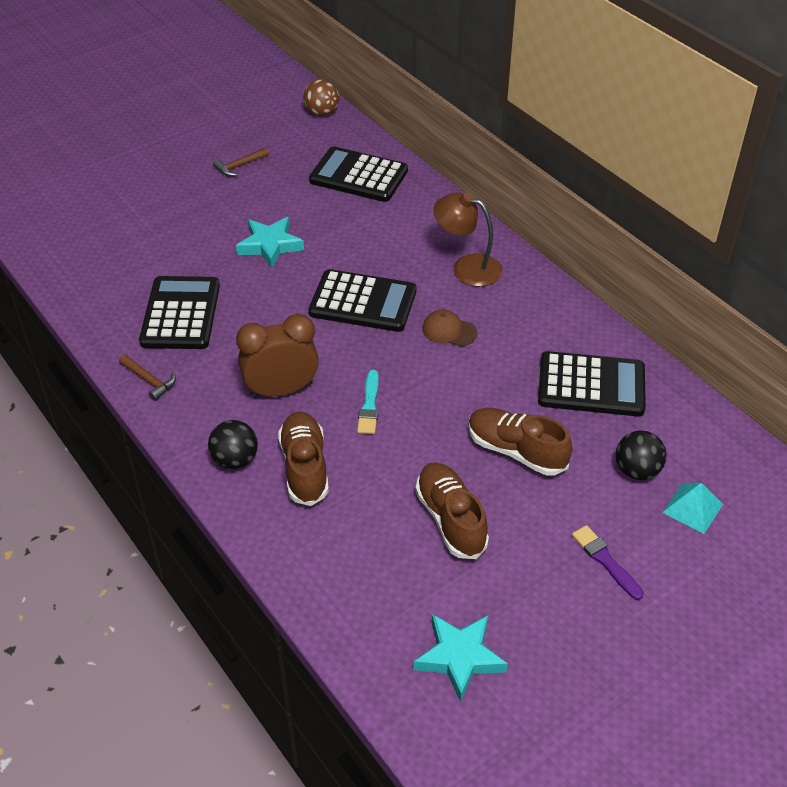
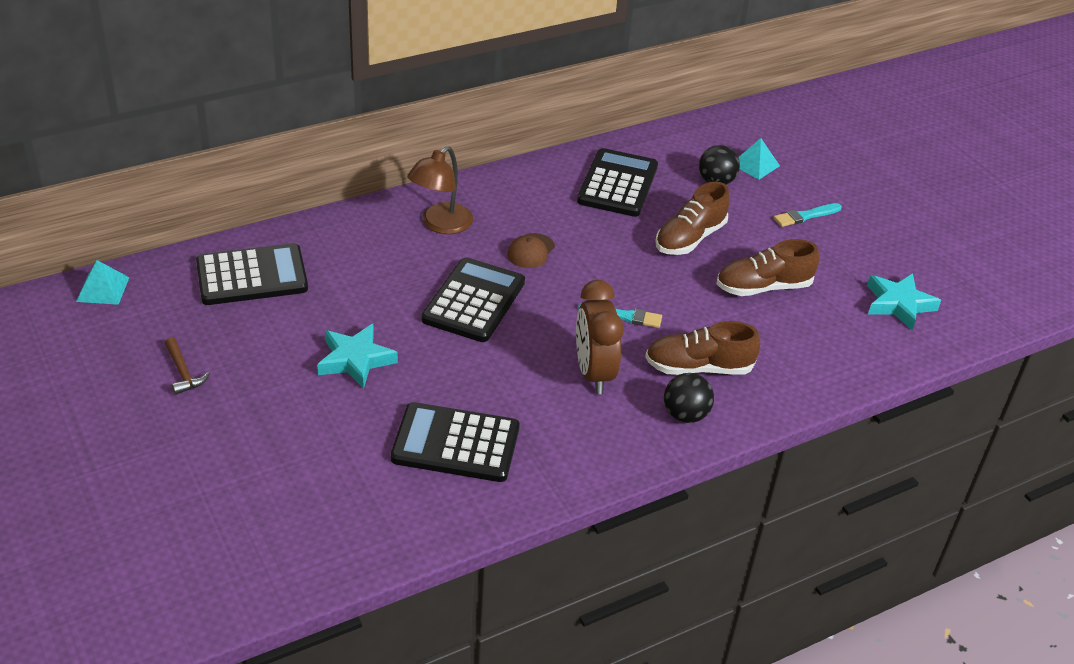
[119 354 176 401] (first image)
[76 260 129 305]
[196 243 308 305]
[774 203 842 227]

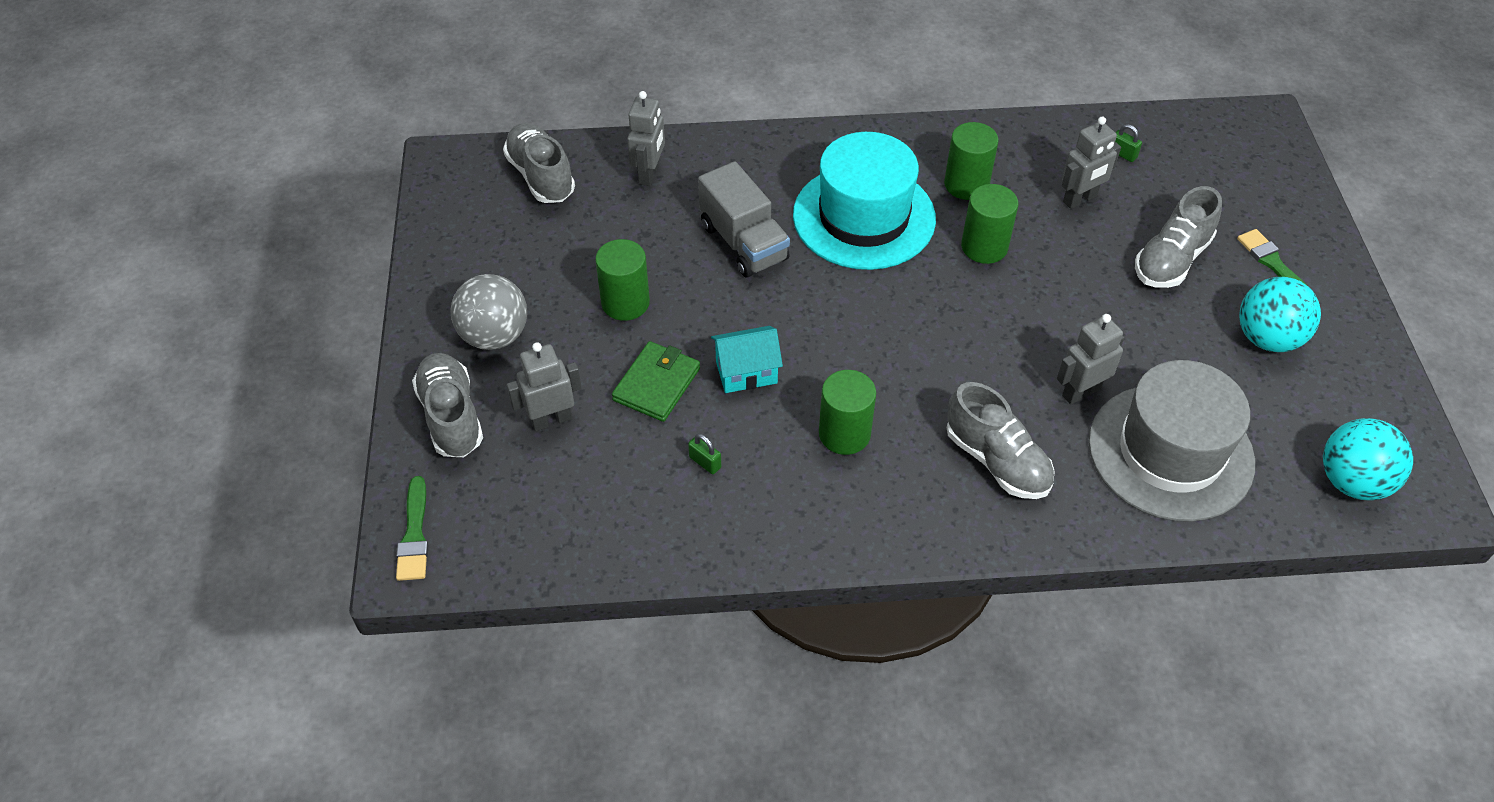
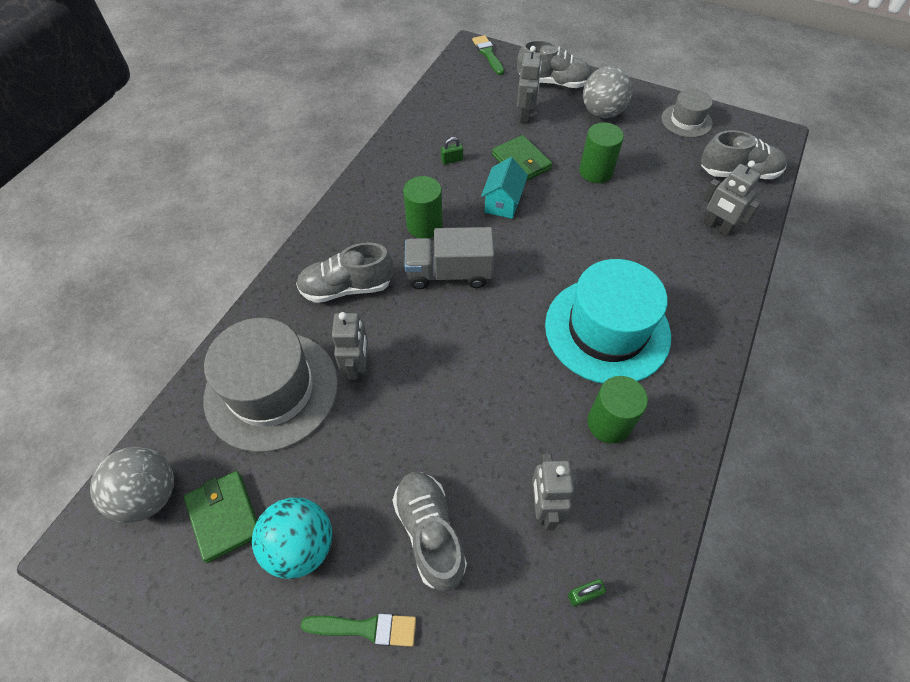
[472 35 504 75]
[404 227 495 289]
[961 184 1018 264] (first image)
[90 447 174 523]
[184 471 257 563]
[662 89 713 138]

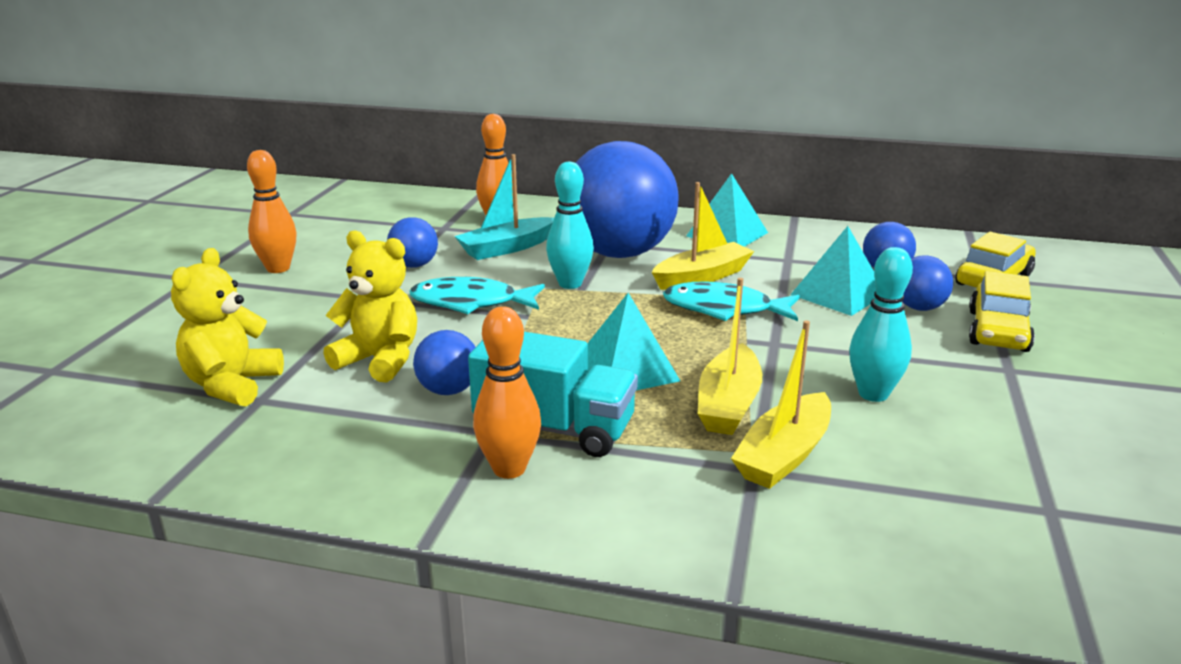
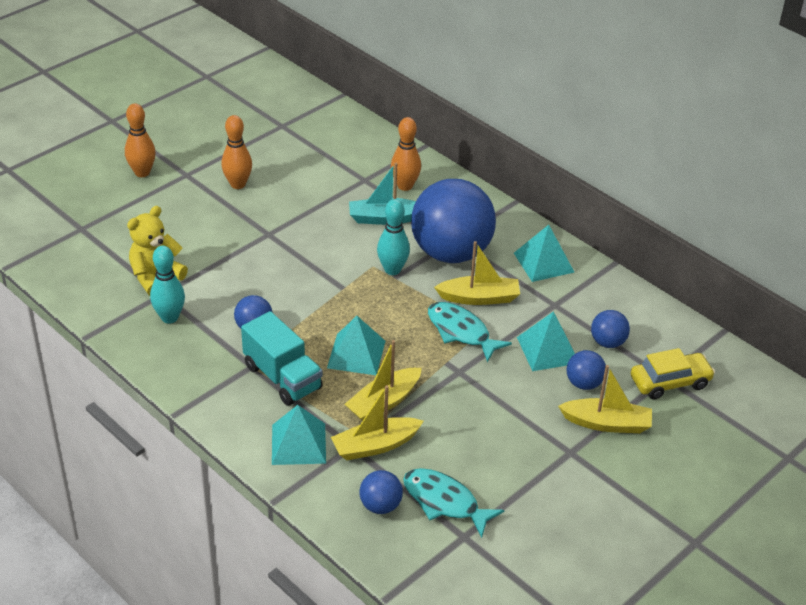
[323 230 417 383] (first image)
[359 470 403 514]
[403 468 504 538]
[125 103 156 177]
[150 246 185 323]
[558 365 652 433]
[272 405 326 465]

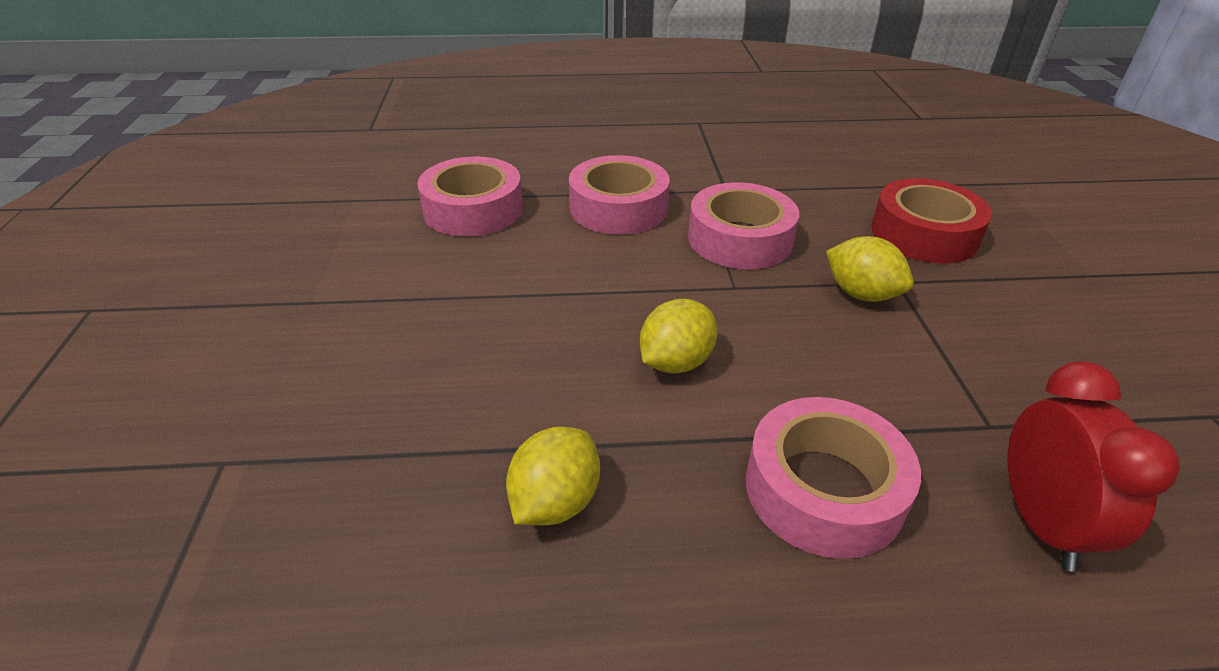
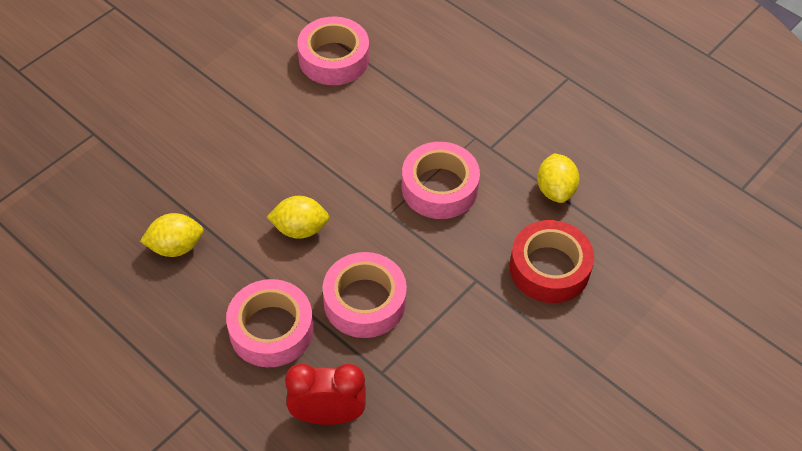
[323 252 407 338]
[537 153 580 203]
[285 363 366 425]

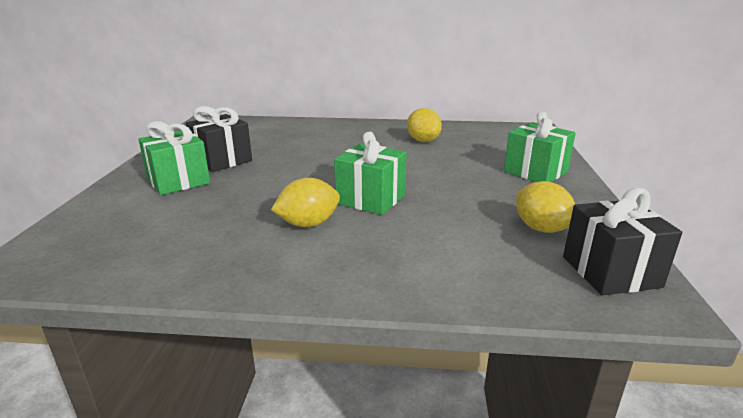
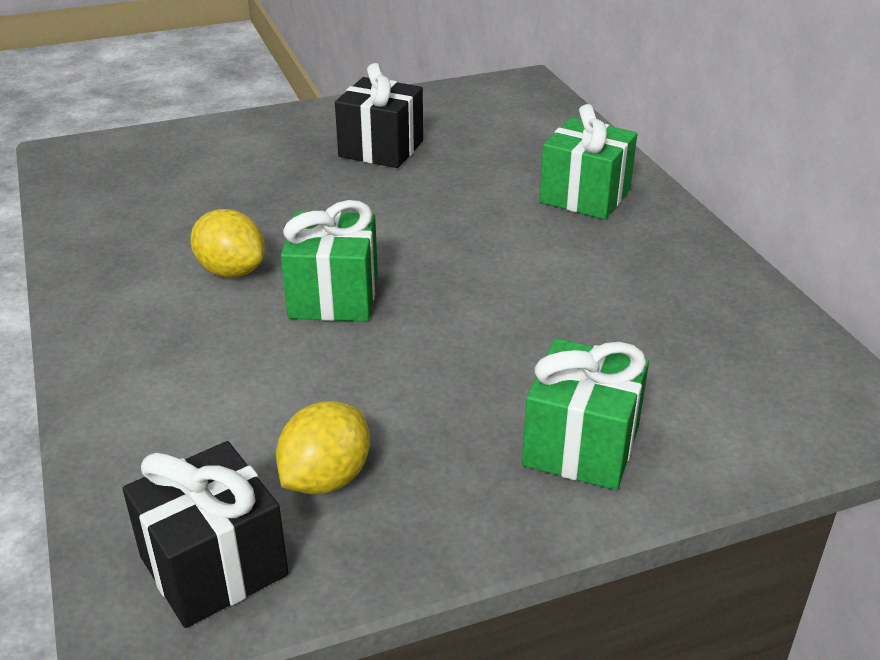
[539 104 637 219]
[407 108 442 142] (first image)

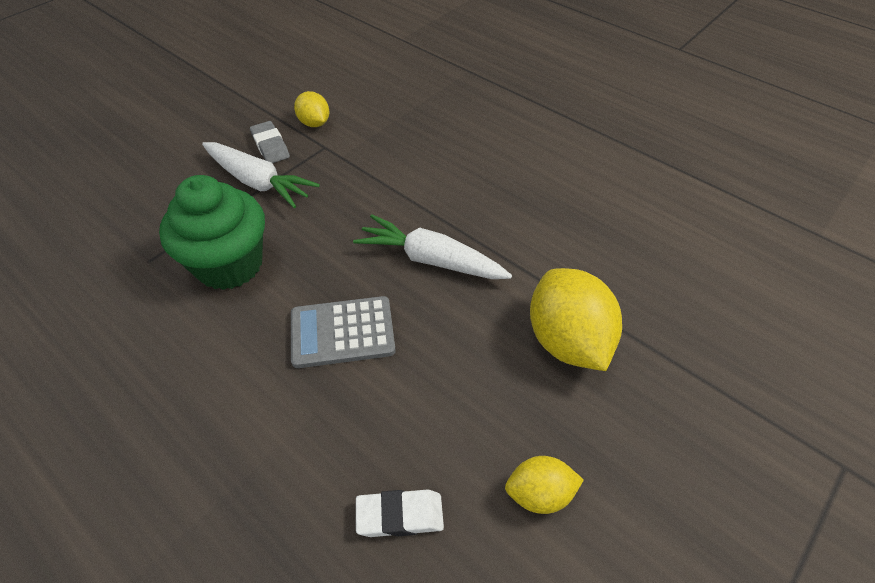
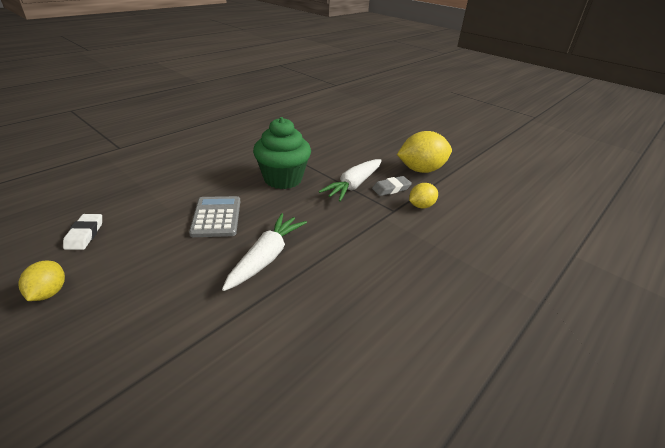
[397 131 452 173]

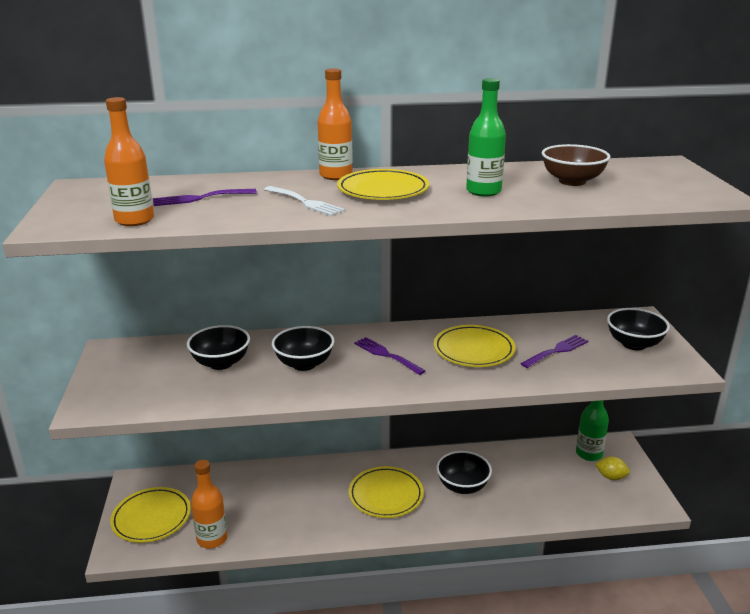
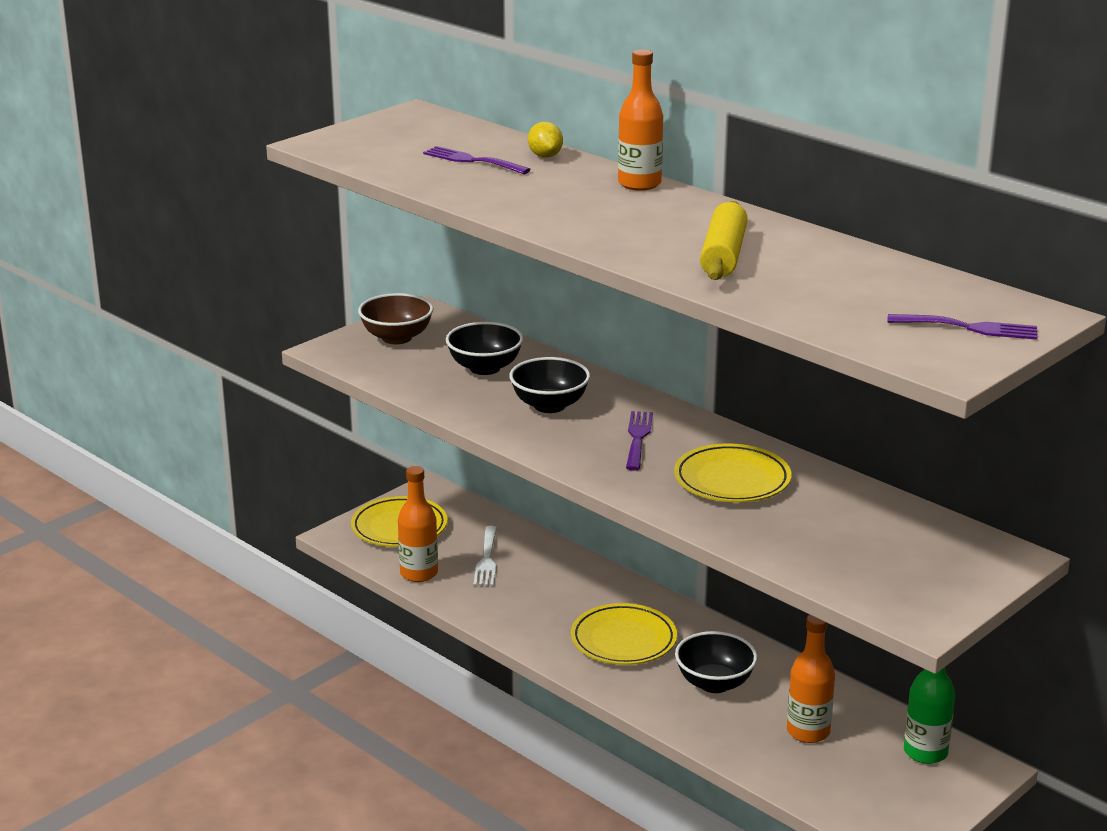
[787 615 835 743]
[473 526 497 586]
[337 169 429 200] (first image)
[700 201 748 280]
[887 314 1038 340]
[358 293 434 344]
[528 122 563 158]
[607 308 670 350] (first image)

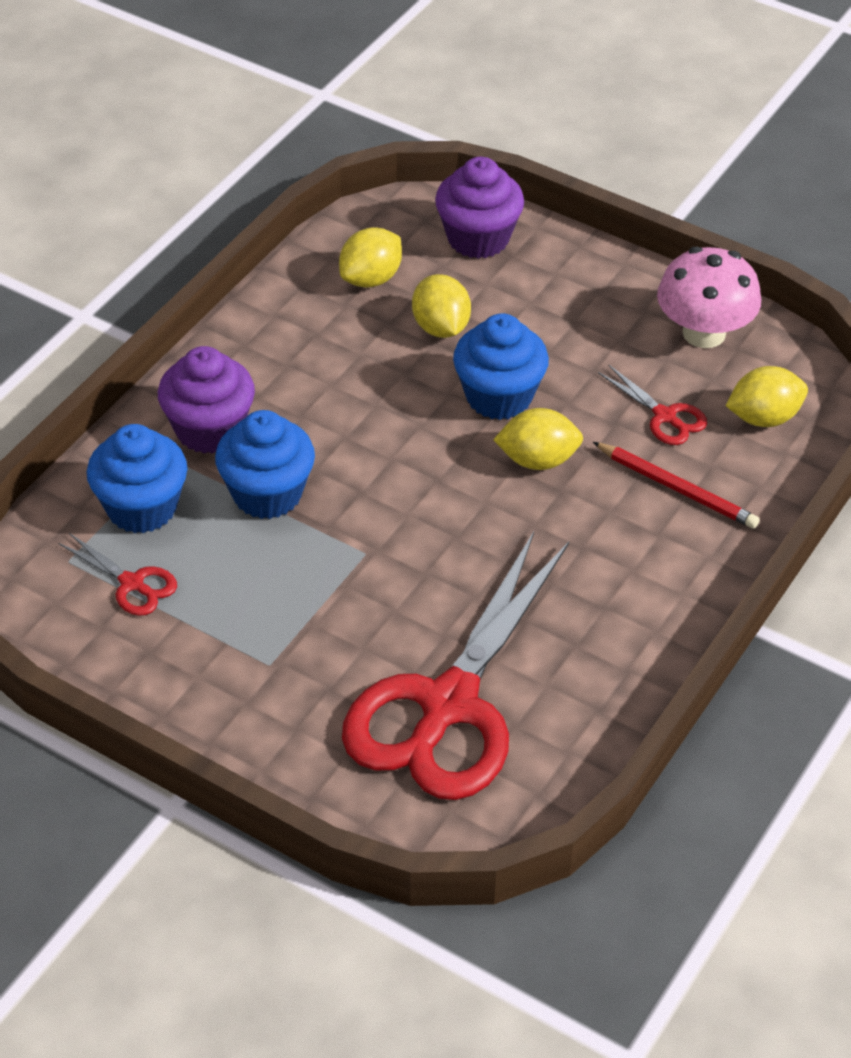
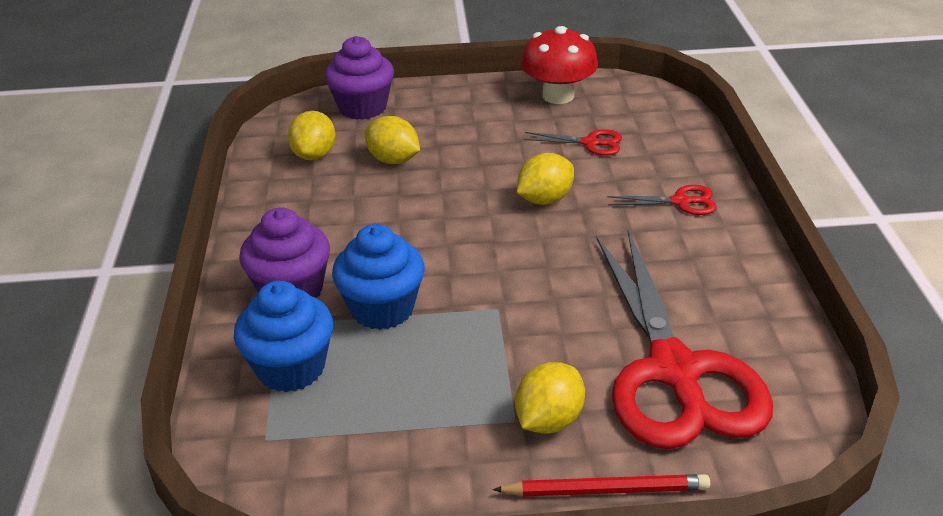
[607 185 717 215]
[453 313 549 420] (first image)
[493 474 710 497]
[521 26 598 104]
[515 362 585 434]

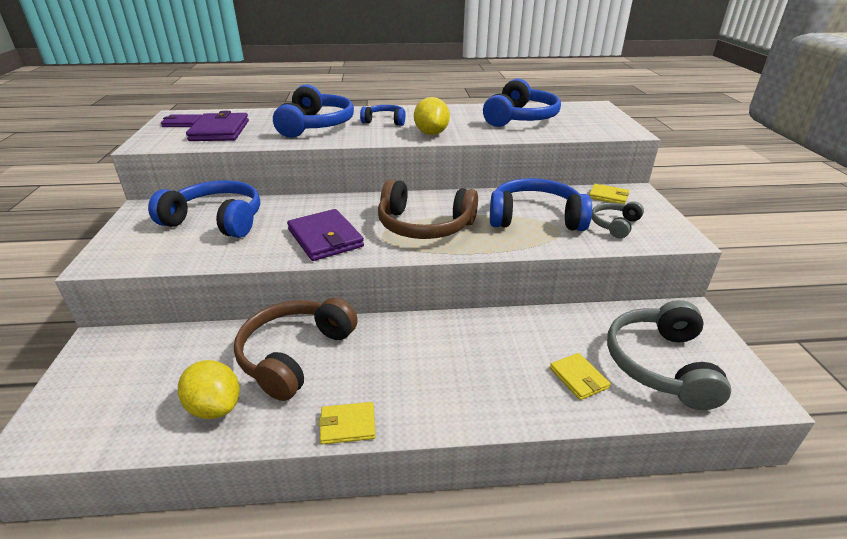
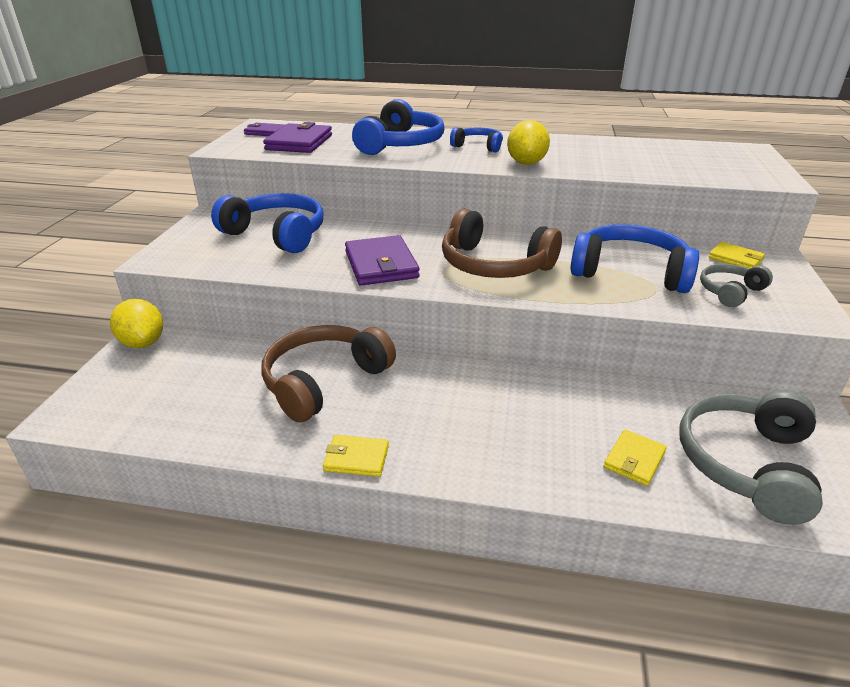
[110 299 163 348]
[483 79 561 127] (first image)
[604 430 667 486]

